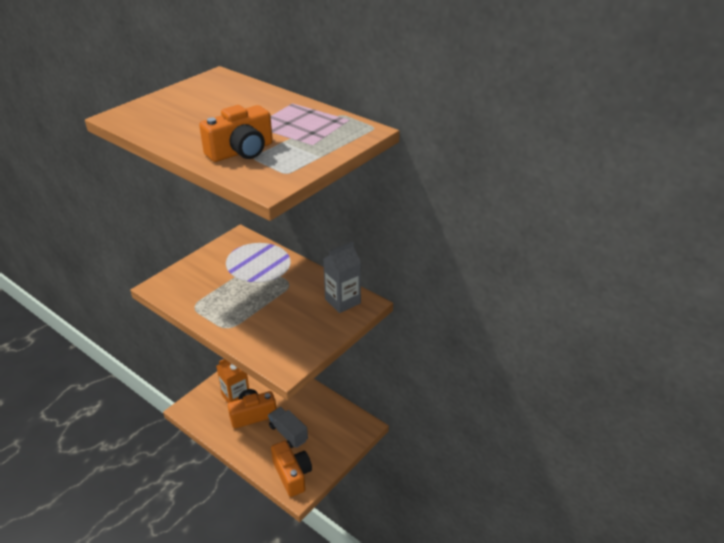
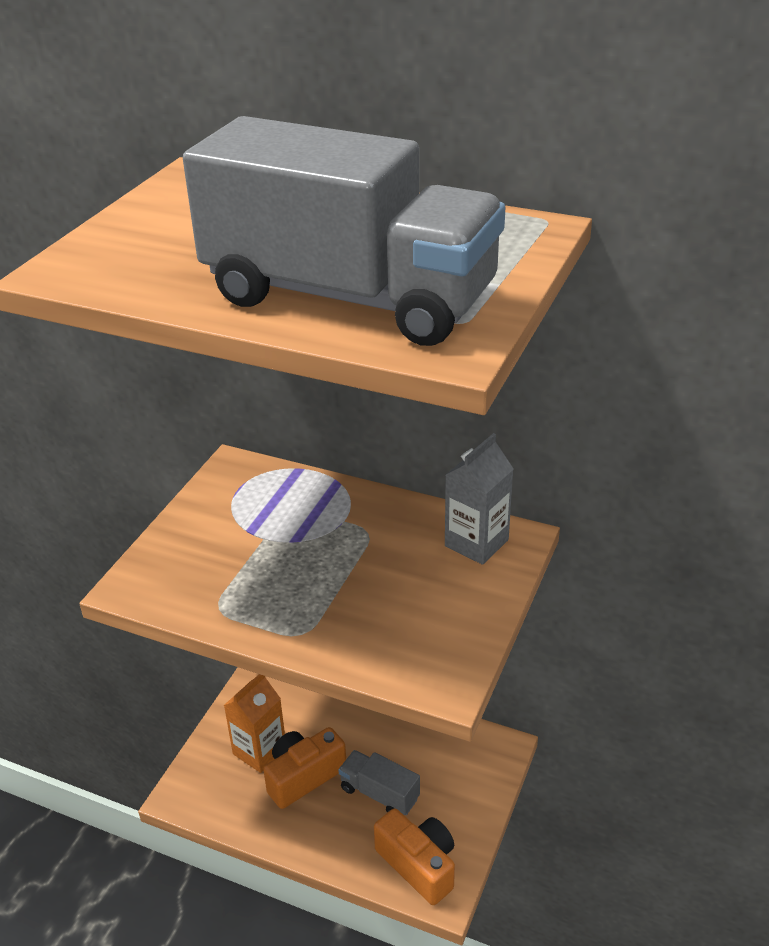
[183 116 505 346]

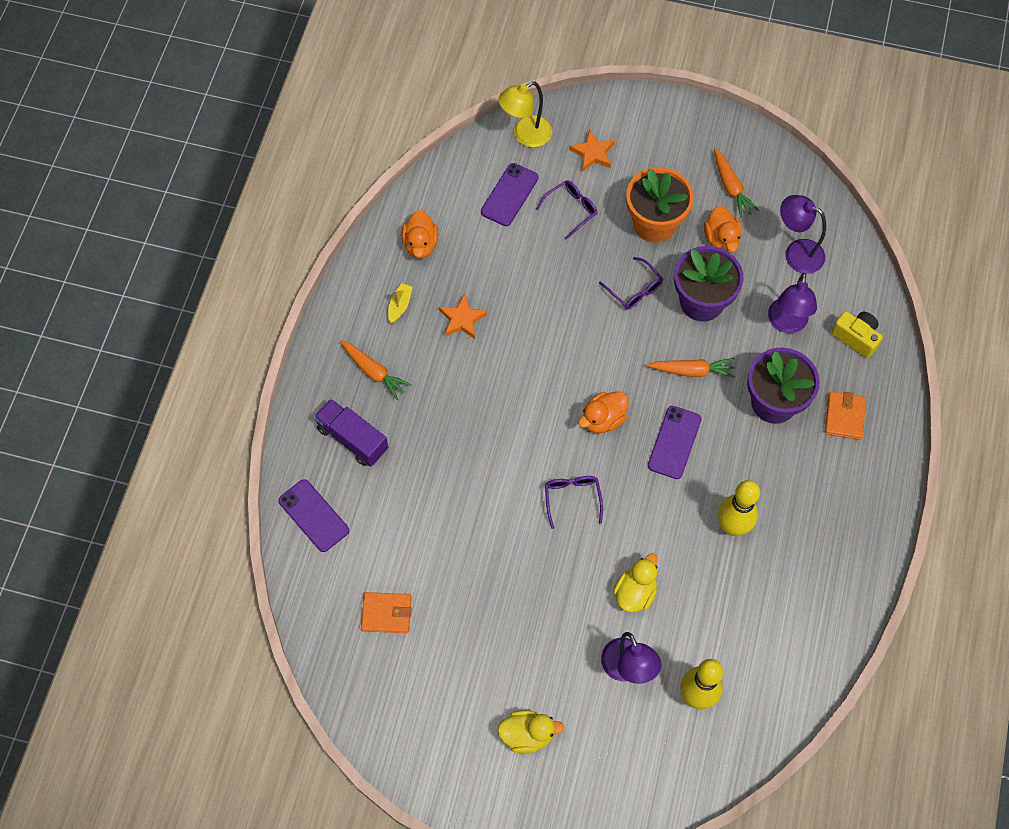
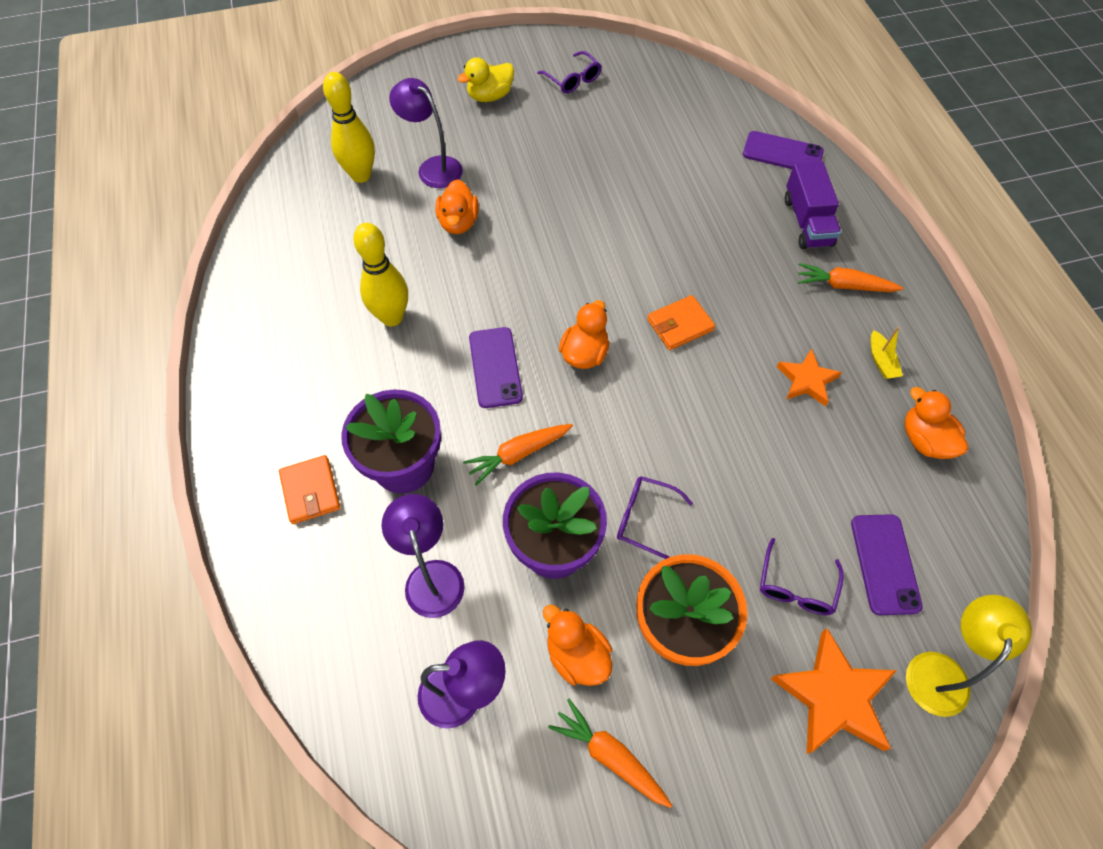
[785 161 841 249]
[647 295 715 350]
[537 51 602 93]
[771 628 897 754]
[436 179 479 234]
[831 311 883 358] (first image)

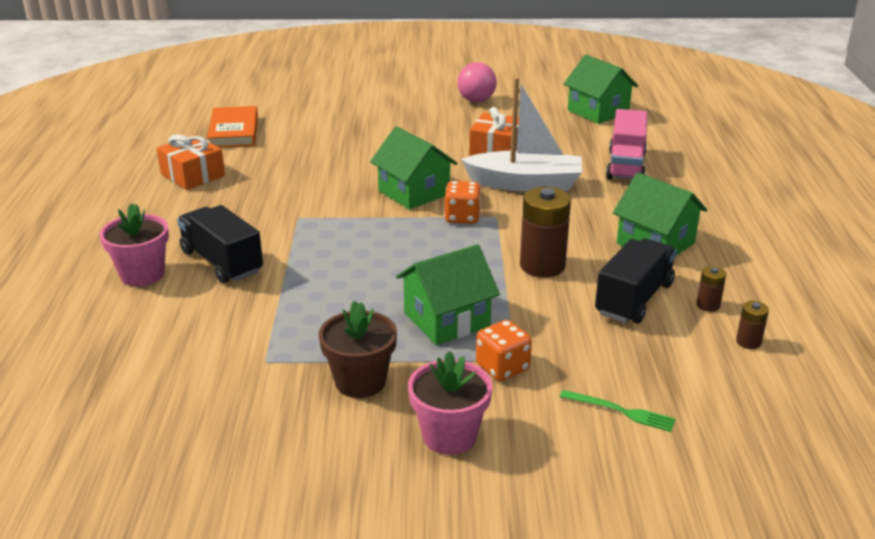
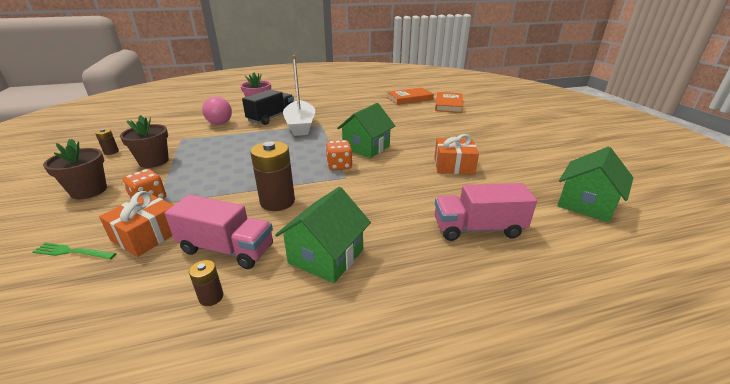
[99 191 174 257]
[396 244 500 345] (first image)
[43 139 107 199]
[202 97 232 125]
[283 55 315 136]
[33 243 117 259]
[165 195 273 269]
[95 129 119 155]
[435 92 463 113]

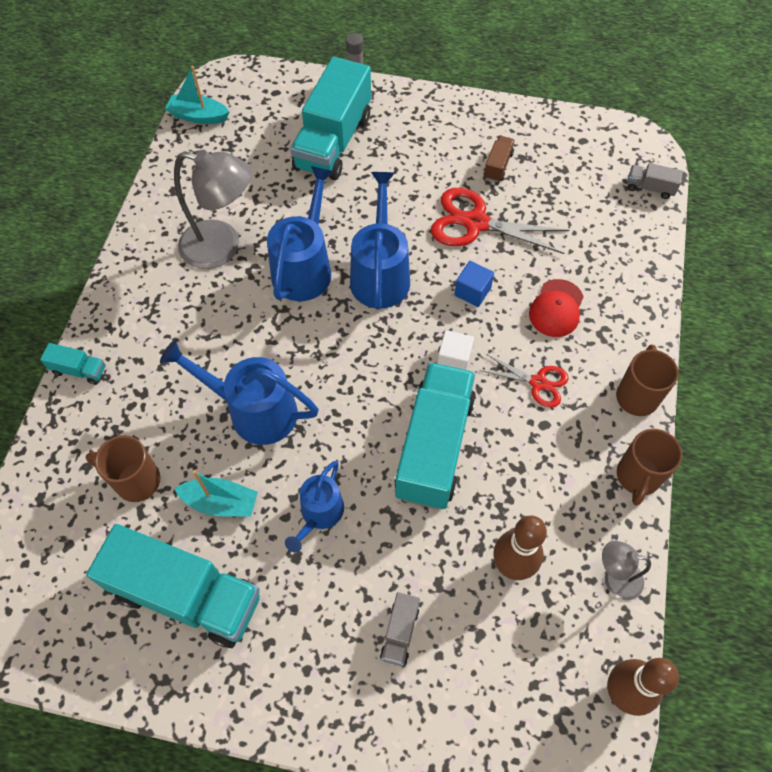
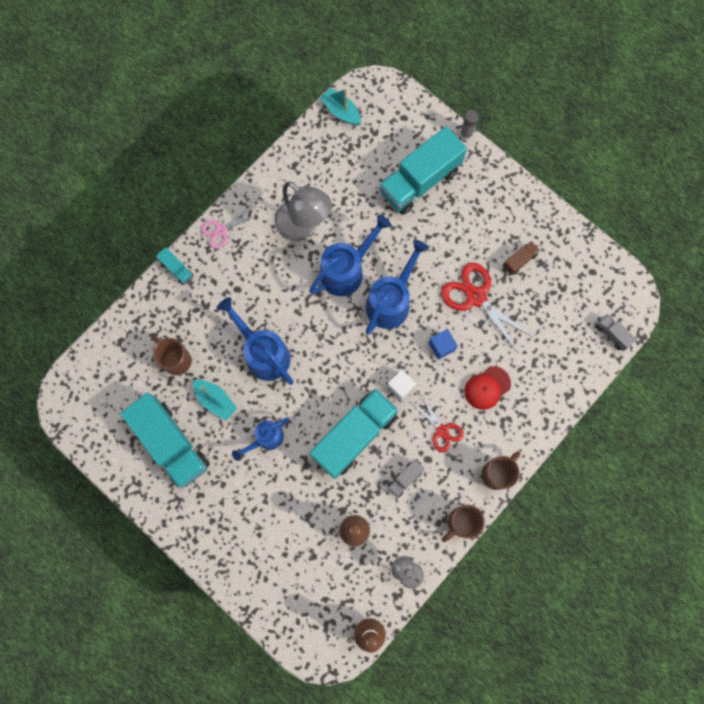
[387 459 425 497]
[201 206 258 249]

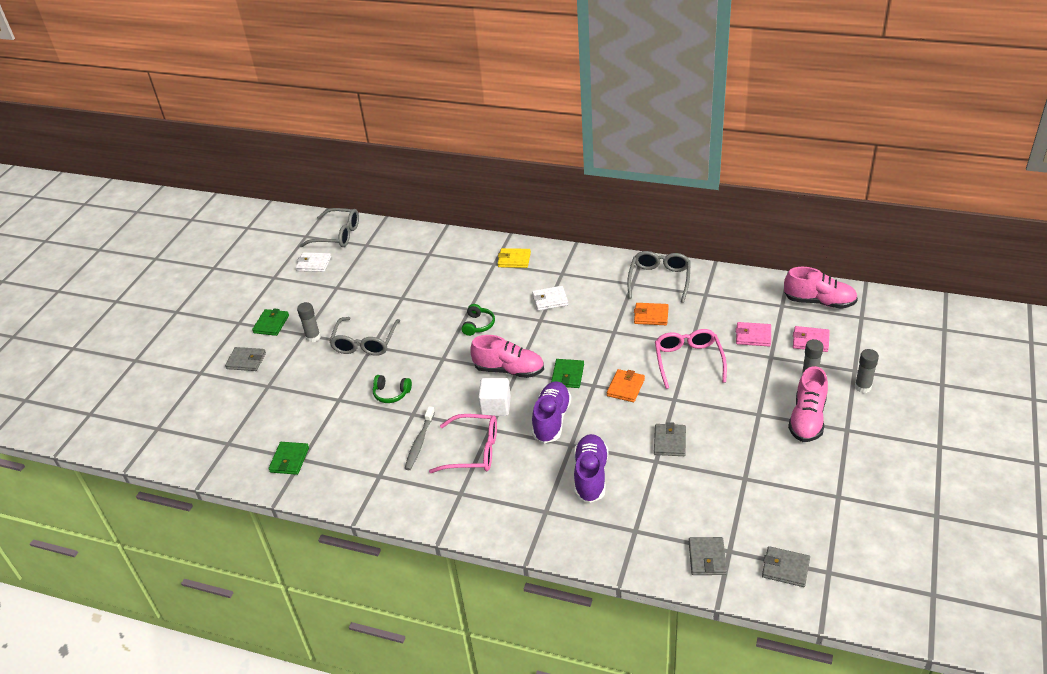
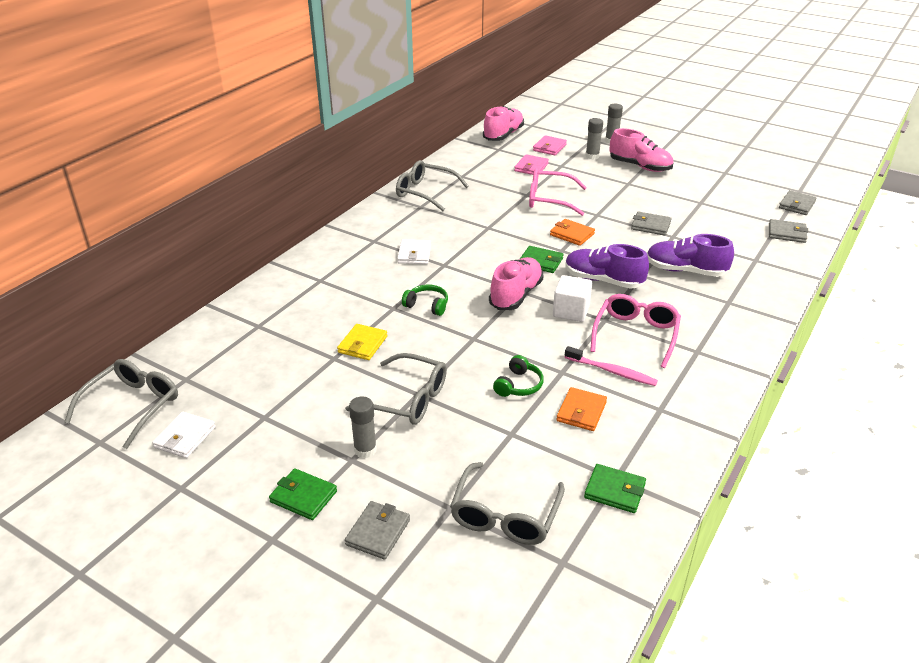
[565 346 658 386]
[337 324 387 360]
[556 387 607 431]
[450 462 565 545]

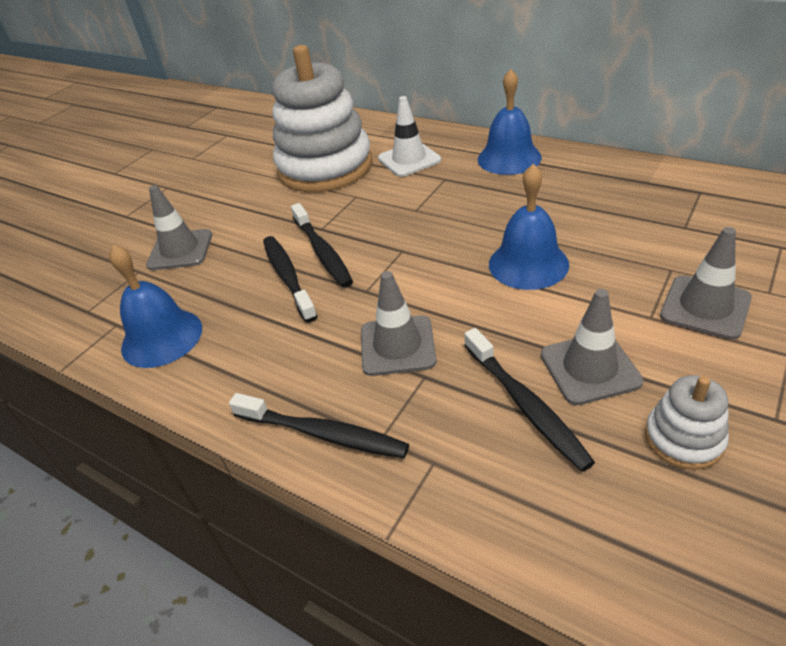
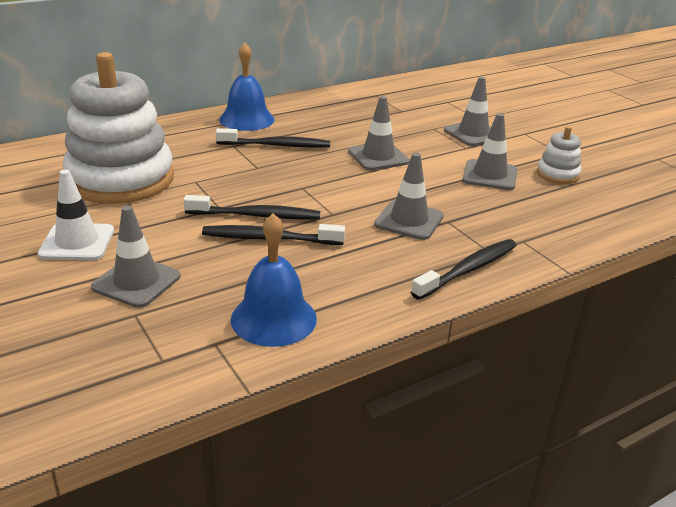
[38 170 114 260]
[216 128 330 148]
[348 96 410 170]

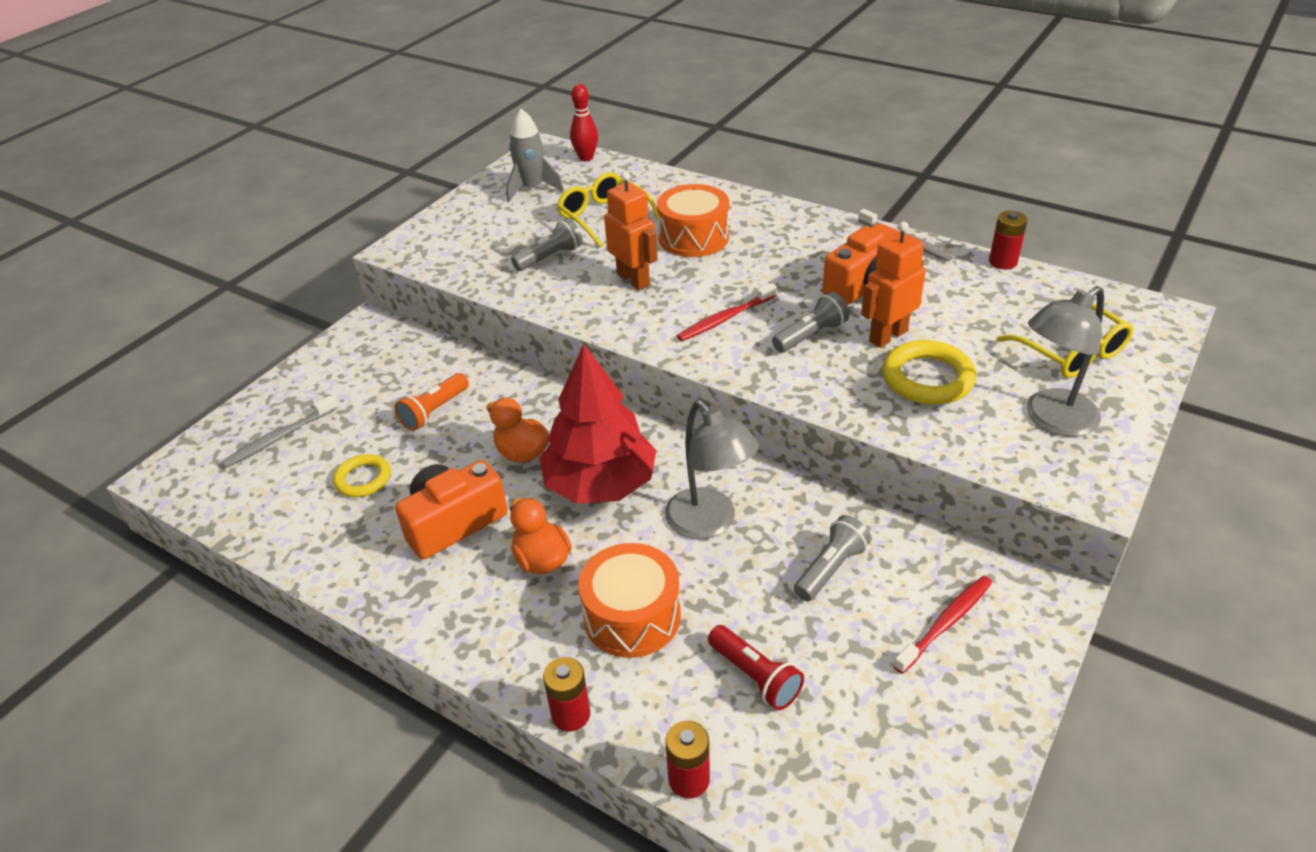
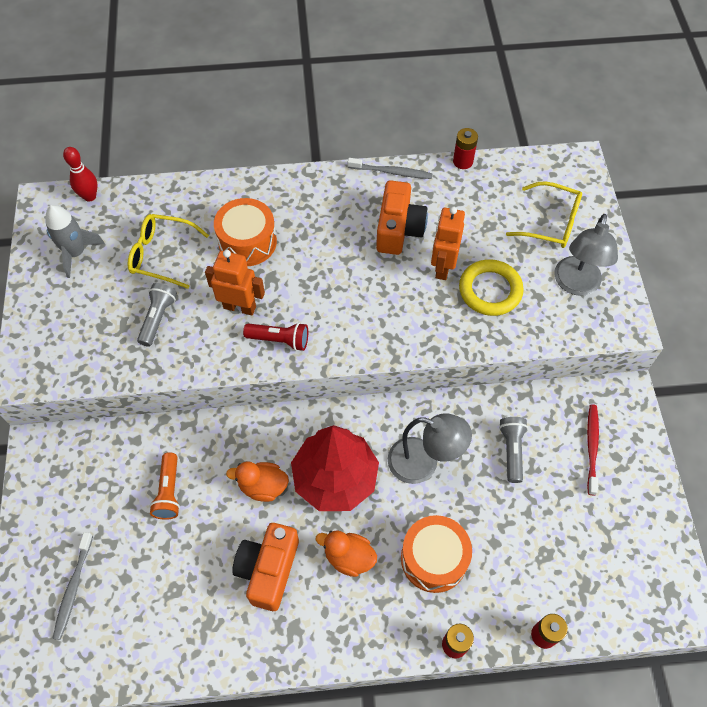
[333 454 391 497] (first image)
[677 283 777 341] (first image)
[243 322 308 351]
[772 292 849 353] (first image)

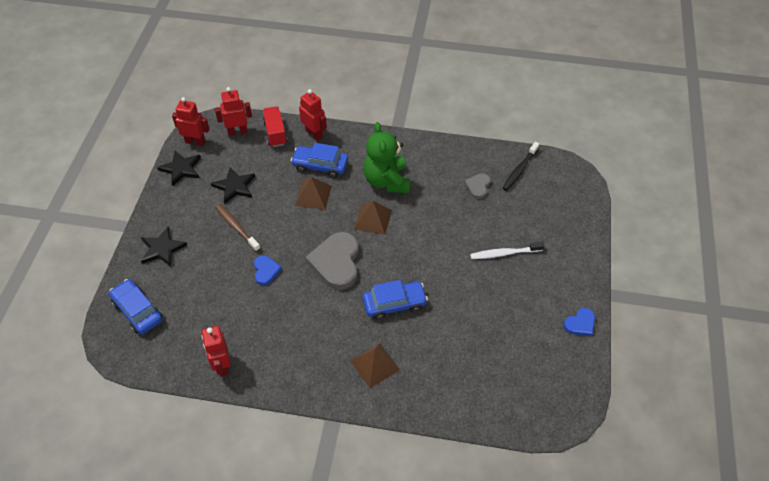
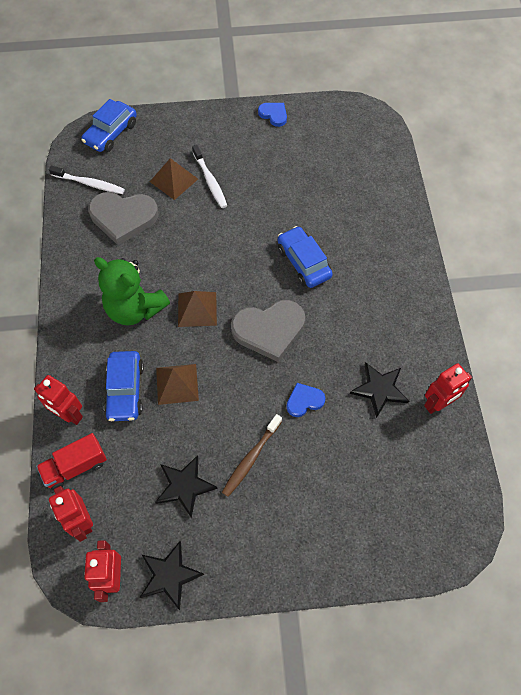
[81 99 137 152]
[350 362 409 418]
[34 375 83 425]
[150 158 198 200]
[94 257 170 326]
[88 192 158 245]
[49 166 125 194]

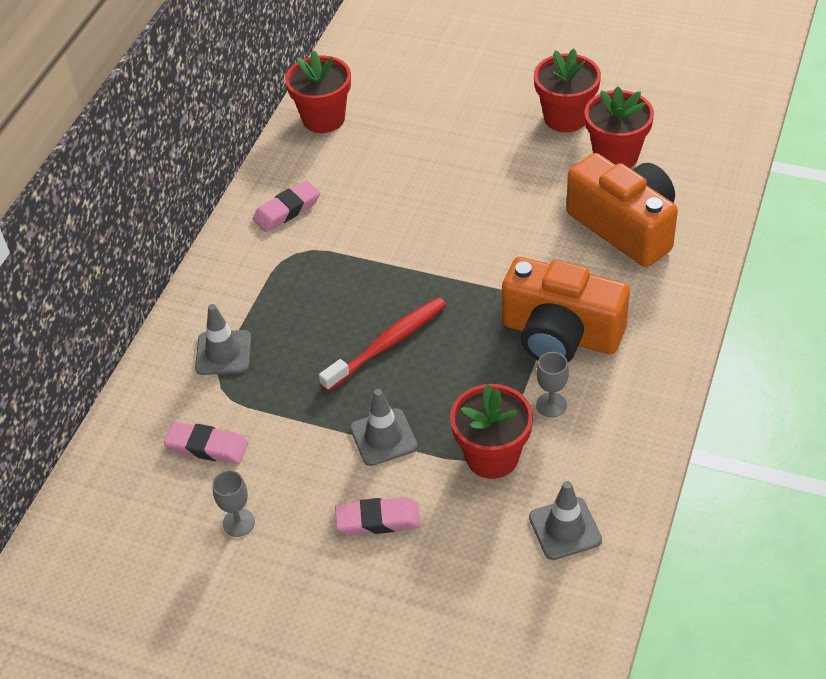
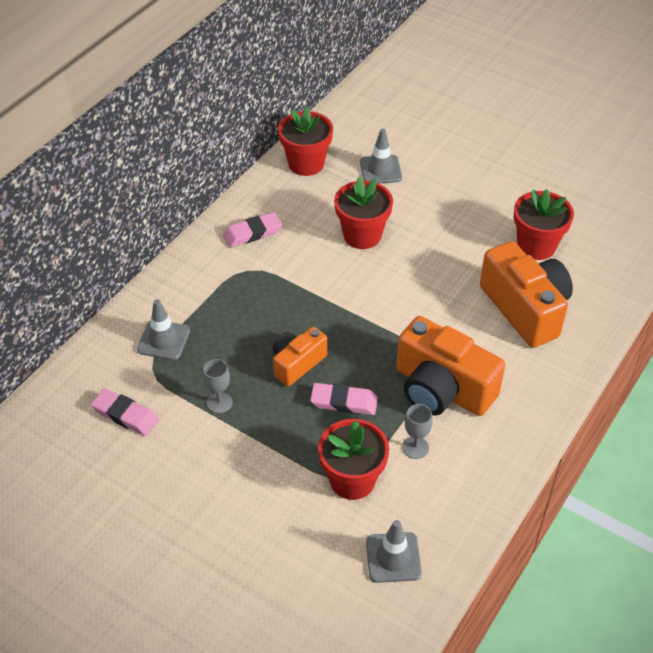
[203 359 233 413]
[273 327 327 386]
[310 383 378 415]
[360 129 402 184]
[334 177 393 249]

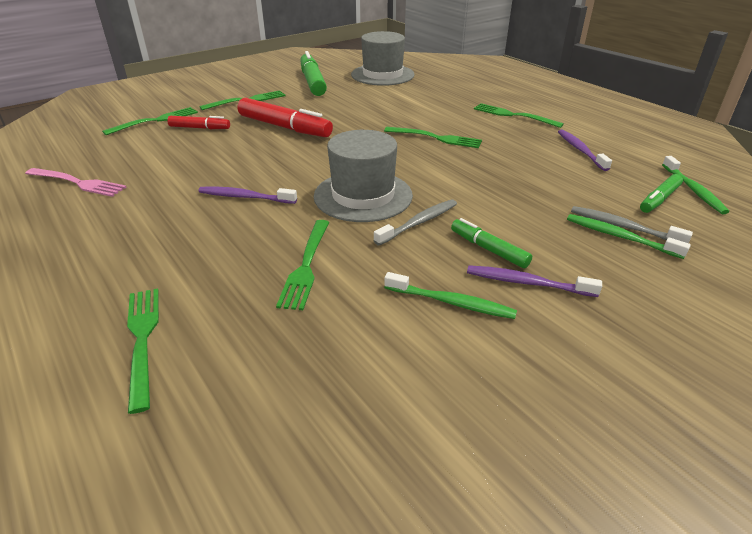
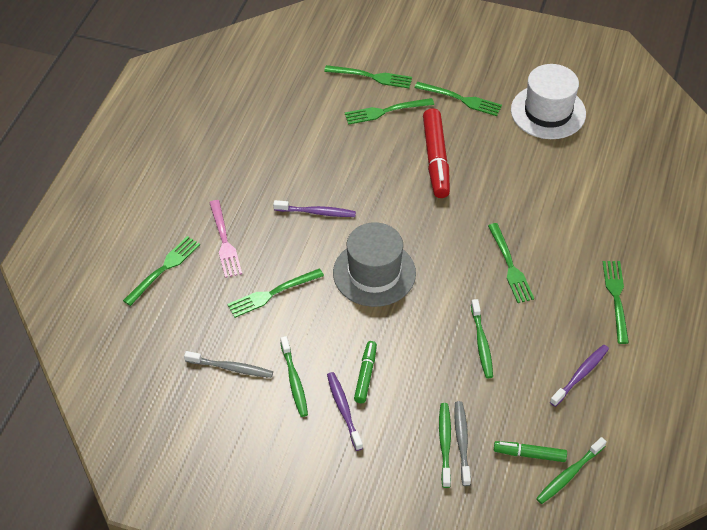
[209 200 242 278]
[345 98 434 125]
[273 200 356 217]
[511 64 586 139]
[351 31 415 86] (first image)
[184 351 273 378]
[471 299 493 378]

